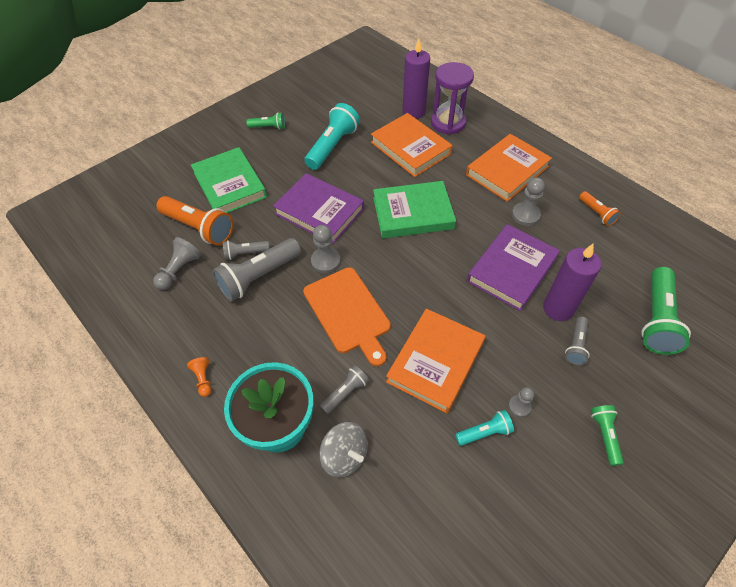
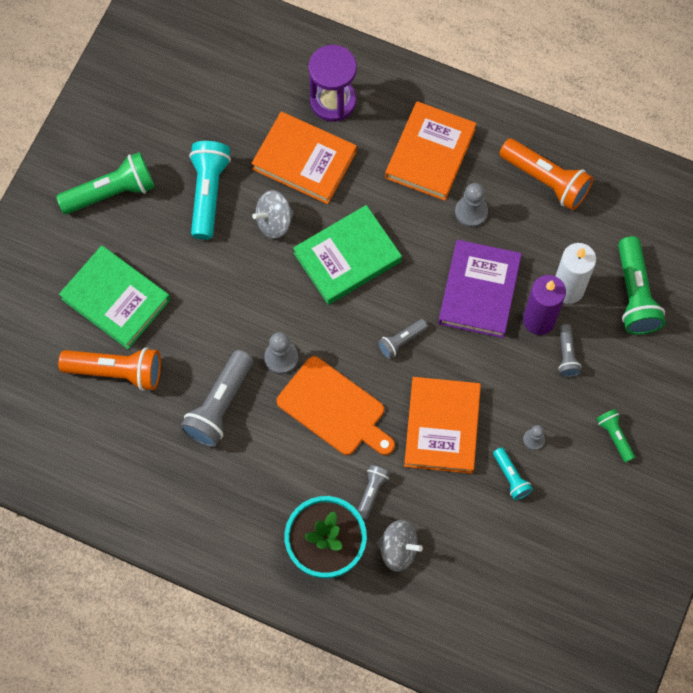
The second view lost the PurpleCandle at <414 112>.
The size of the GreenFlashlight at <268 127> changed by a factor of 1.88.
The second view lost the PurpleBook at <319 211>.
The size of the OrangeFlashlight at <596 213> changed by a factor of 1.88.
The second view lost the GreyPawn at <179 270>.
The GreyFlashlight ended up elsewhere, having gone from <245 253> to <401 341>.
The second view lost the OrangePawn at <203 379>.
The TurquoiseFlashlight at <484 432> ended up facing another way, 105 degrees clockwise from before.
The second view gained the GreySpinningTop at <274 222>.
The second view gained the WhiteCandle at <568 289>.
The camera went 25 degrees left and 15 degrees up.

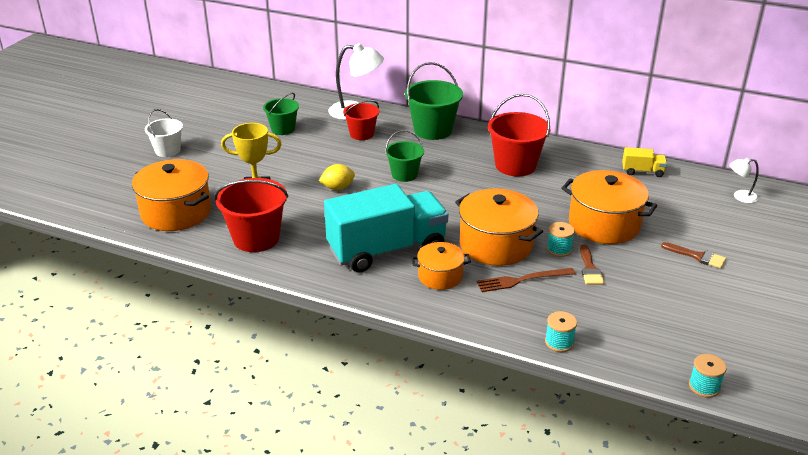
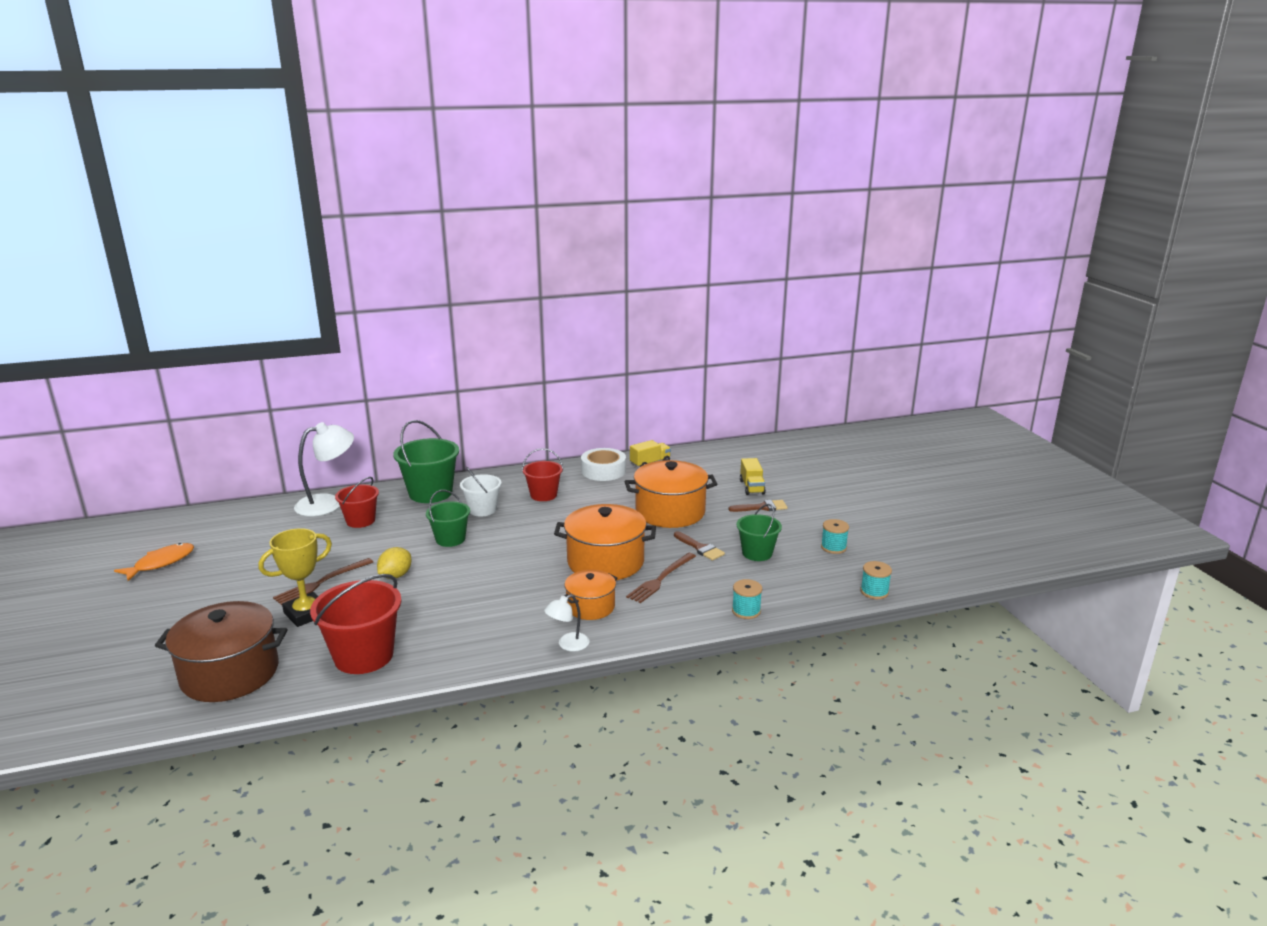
The GreenBucket ended up elsewhere, having gone from <283 129> to <757 553>.
The size of the RedBucket at <515 165> changed by a factor of 0.62.
The WhiteBucket ended up elsewhere, having gone from <168 151> to <482 510>.
The WhiteLamp ended up elsewhere, having gone from <740 197> to <568 645>.
What was the OrangePot at <176 212> turned into the BrownPot at <230 673>.
The second view lost the TurquoiseTruck at <387 250>.
The TurquoiseSpool ended up elsewhere, having gone from <559 249> to <833 547>.
The second view gained the WhiteTape at <603 471>.
The second view gained the YellowTruck at <752 487>.
The second view gained the OrangeFish at <161 563>.
The second view gained the BrownFork at <321 582>.
The camera went 40 degrees left and 10 degrees down.

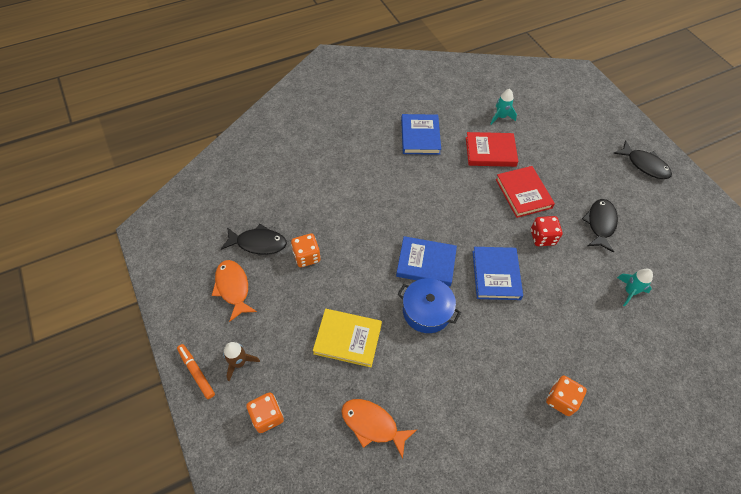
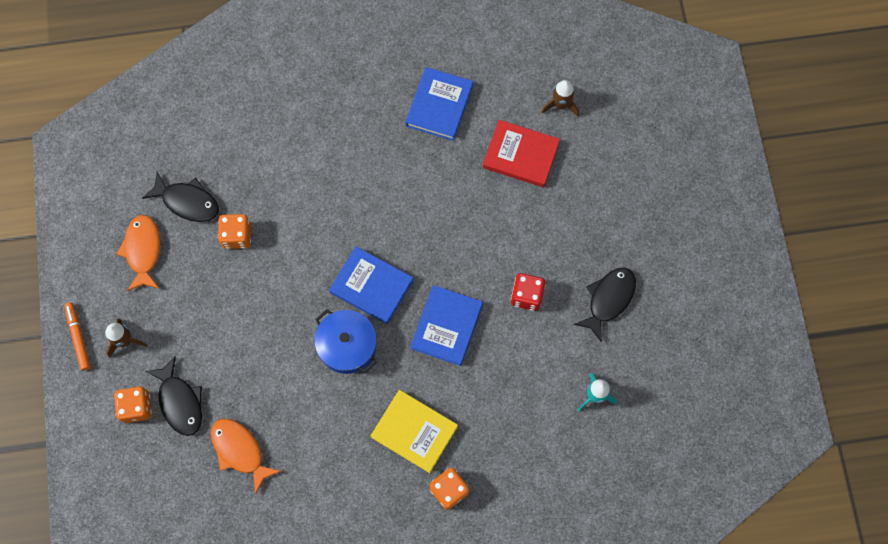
What was the TurquoiseRocket at <500 117> turned into the BrownRocket at <561 105>.
The BlackFish ended up elsewhere, having gone from <644 165> to <180 402>.
The second view lost the RedBook at <523 193>.
The YellowBook ended up elsewhere, having gone from <348 339> to <414 431>.
The camera went 20 degrees right and 15 degrees up.

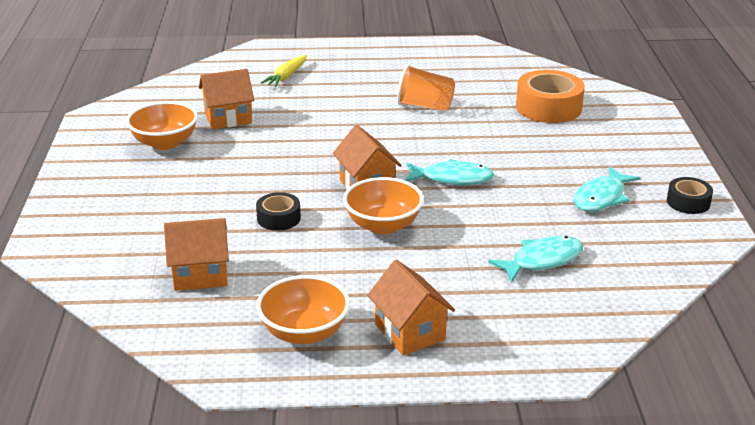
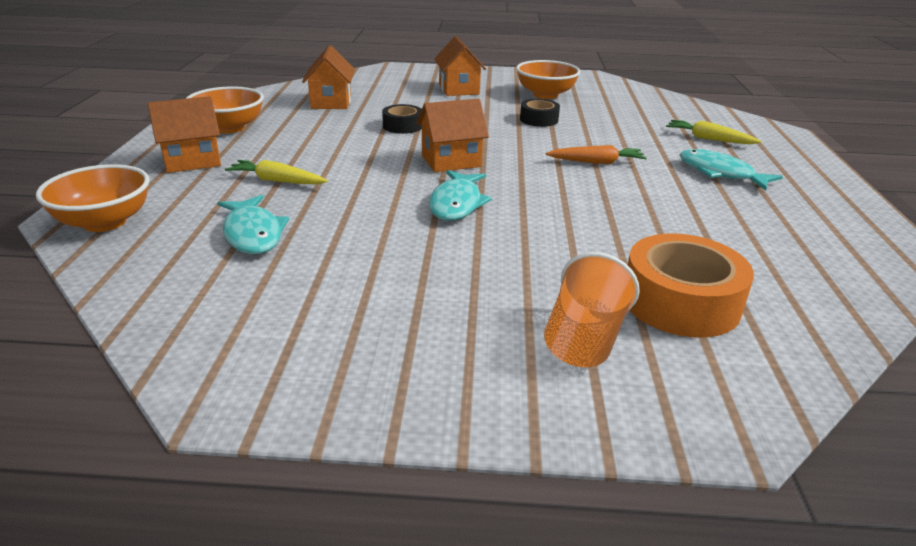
The OrangeCup ended up elsewhere, having gone from <425 106> to <584 340>.
The OrangeHouse ended up elsewhere, having gone from <228 118> to <458 89>.
The TurquoiseFish ended up elsewhere, having gone from <601 197> to <720 173>.
The OrangeBowl ended up elsewhere, having gone from <383 225> to <104 222>.
The BlackTape ended up elsewhere, having gone from <688 202> to <539 119>.
The second view gained the OrangeCarrot at <597 162>.
The second view gained the YellowCarrot at <276 181>.
The camera went 95 degrees right and 0 degrees up.

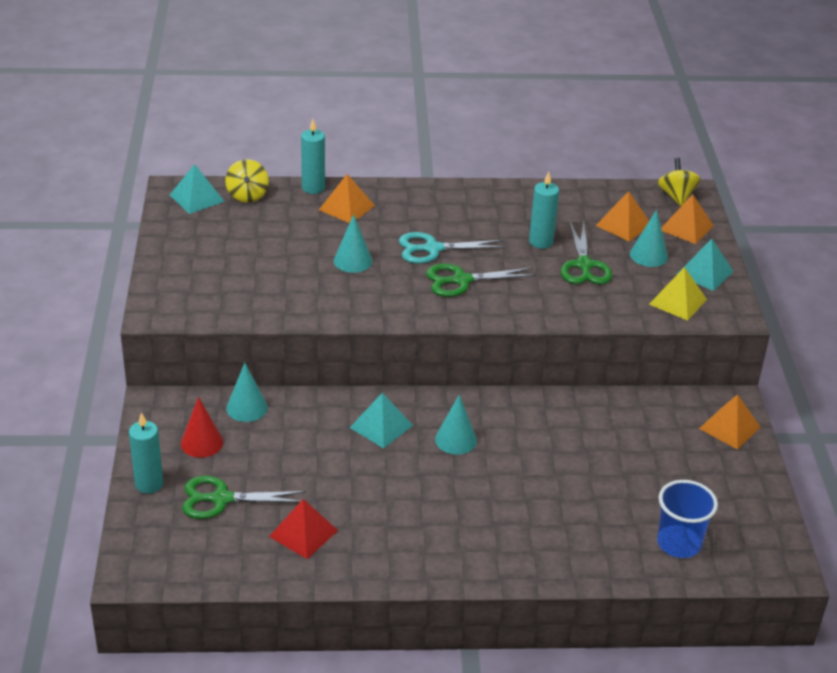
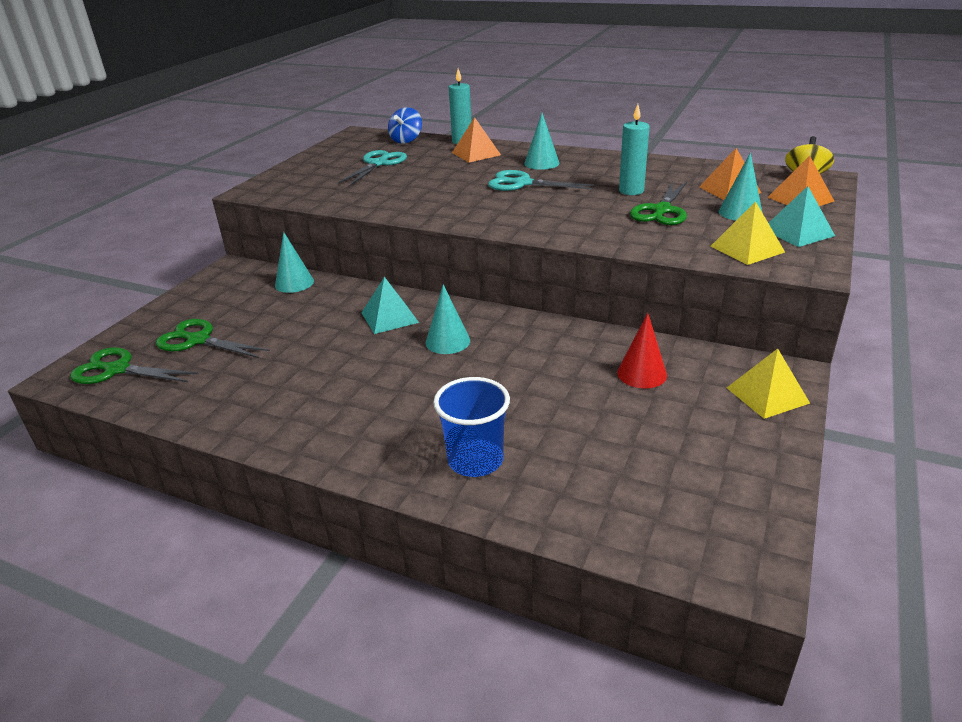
What was the YellowSpinningTop at <247 195> turned into the BlueSpinningTop at <406 140>.
The second view lost the TurquoisePyramid at <197 198>.
The TurquoiseCone ended up elsewhere, having gone from <353 261> to <541 163>.
The GreenScissors ended up elsewhere, having gone from <461 280> to <117 369>.
What was the OrangePyramid at <730 427> turned into the YellowPyramid at <767 395>.
The RedCone ended up elsewhere, having gone from <202 442> to <641 373>.
The second view lost the TurquoiseCandle at <149 484>.
The BlueCup ended up elsewhere, having gone from <679 543> to <475 460>.
The second view lost the RedPyramid at <303 533>.
The second view gained the TurquoiseScissors at <378 164>.
The camera went 30 degrees right and 5 degrees down.

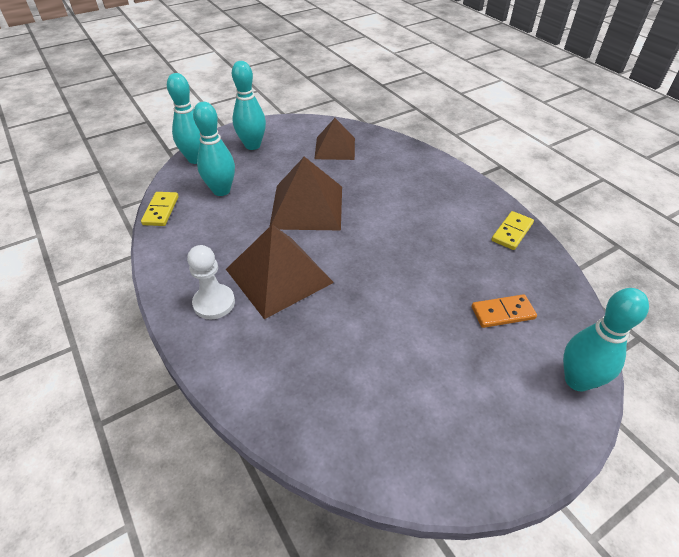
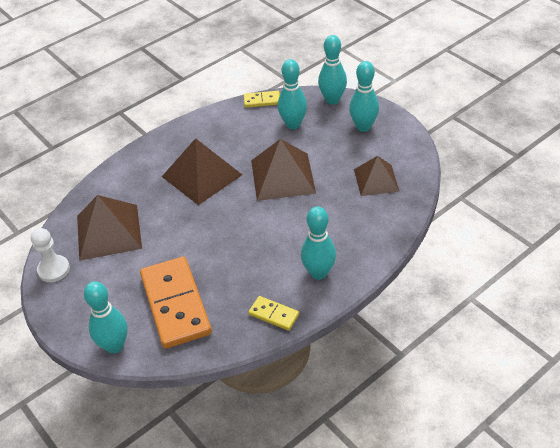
The WhitePawn ended up elsewhere, having gone from <214 303> to <54 269>.
The size of the OrangeDomino at <502 313> changed by a factor of 2.17.
The second view gained the BrownPyramid at <108 232>.
The second view gained the TurquoiseBowlingPin at <318 273>.
The camera went 85 degrees right and 0 degrees up.

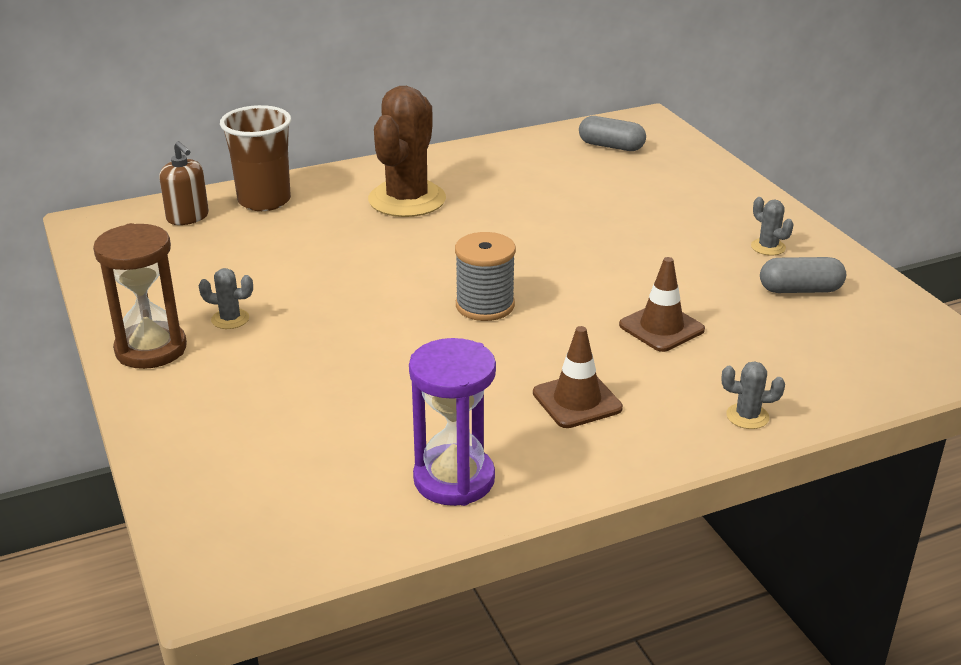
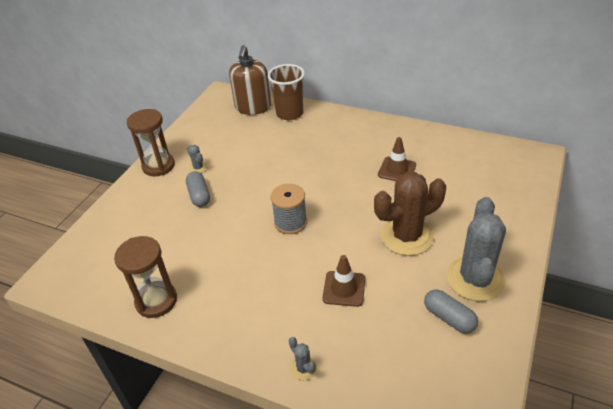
The BrownCactus ended up elsewhere, having gone from <407 199> to <406 236>.
The GreyCapsule ended up elsewhere, having gone from <611 146> to <199 195>.
The size of the BrownSoapDispenser at <188 217> changed by a factor of 1.67.
The size of the GreyCactus at <768 247> changed by a factor of 2.43.
The BrownTrafficCone ended up elsewhere, having gone from <577 401> to <397 170>.
What was the PurpleHourglass at <454 479> turned into the BrownHourglass at <156 301>.
The camera went 50 degrees right and 10 degrees up.

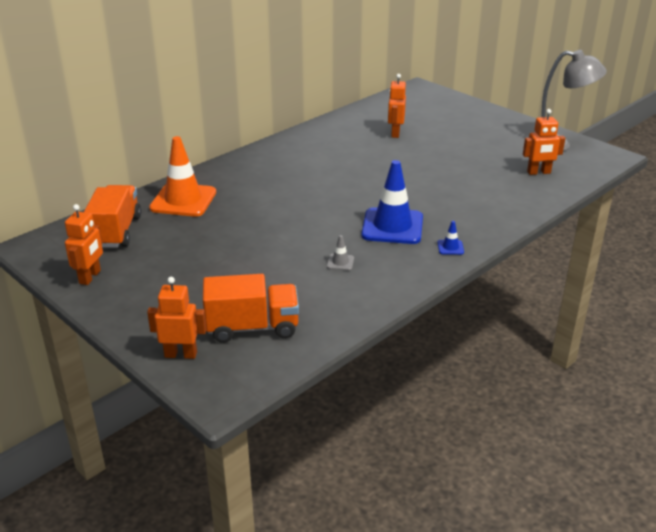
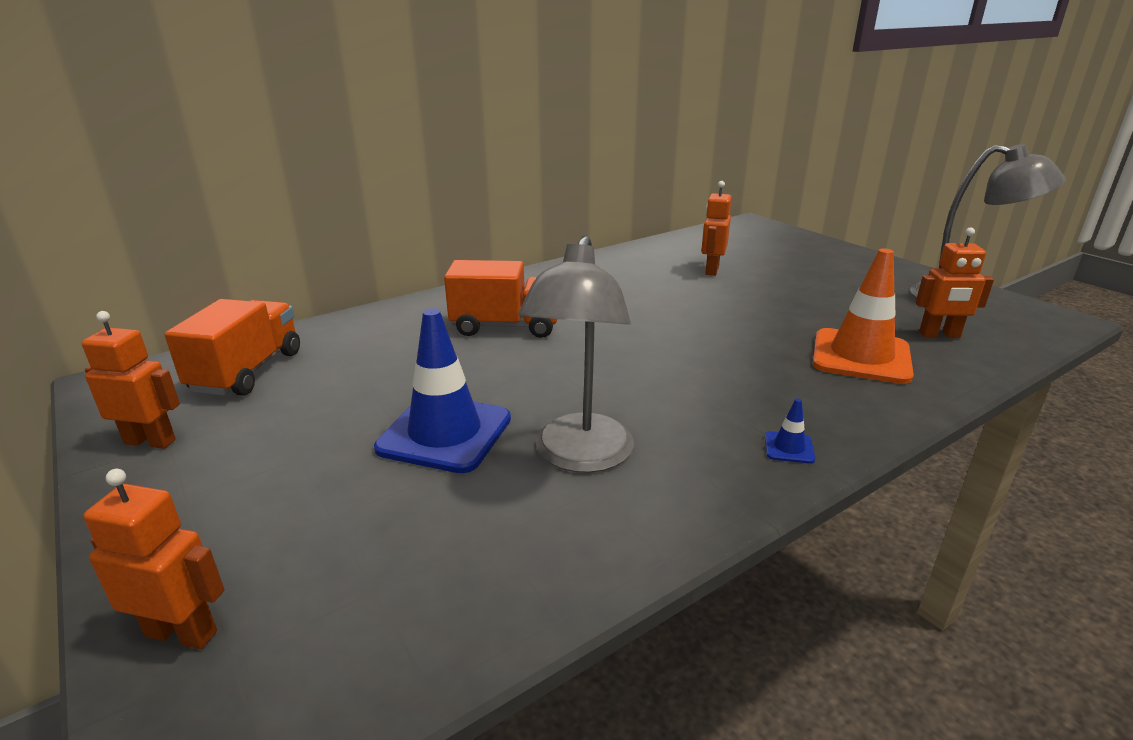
The OrangeTrafficCone ended up elsewhere, having gone from <183 200> to <861 356>.
The BlueTrafficCone ended up elsewhere, having gone from <392 226> to <445 433>.
The OrangeRobot at <90 277> ended up facing another way, 105 degrees counterclockwise from before.
Where the GreyTrafficCone stood at <340 262>, the GreyLamp came to stand at <580 457>.
The OrangeTruck ended up elsewhere, having gone from <252 327> to <506 326>.
The camera went 10 degrees right and 5 degrees down.

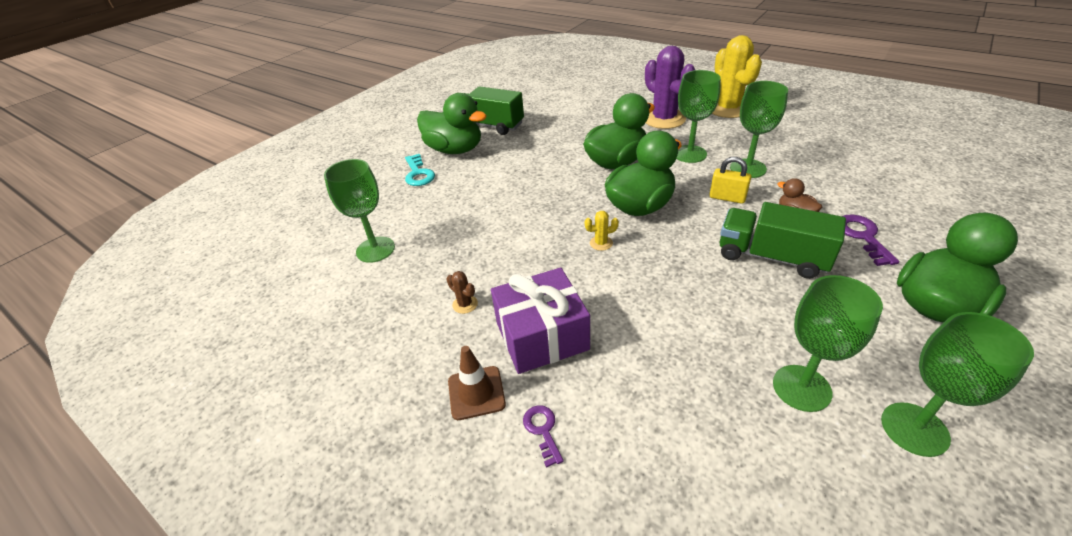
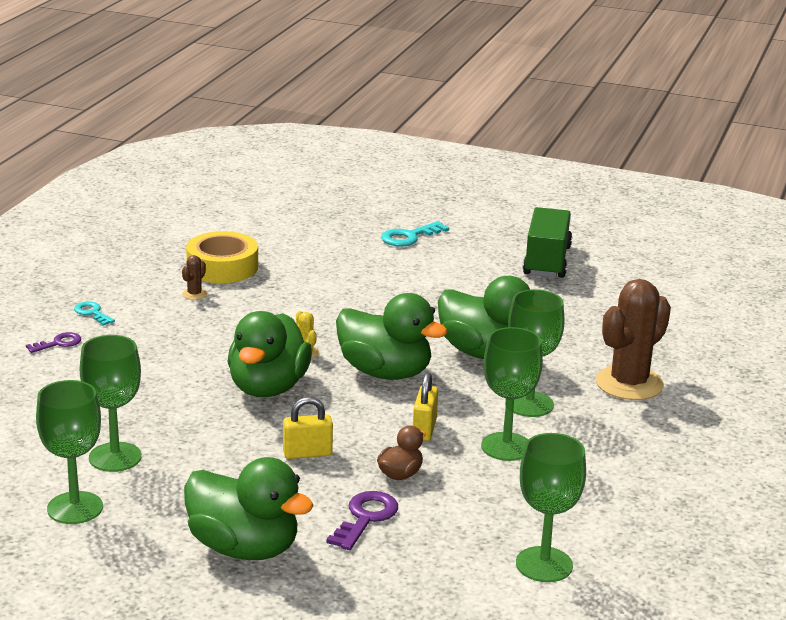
The second view lost the YellowCactus at <728 109>.
What was the PurpleCactus at <664 119> turned into the BrownCactus at <629 384>.
The GreenDuck ended up elsewhere, having gone from <455 150> to <268 388>.
The GreenGoblet ended up elsewhere, having gone from <375 249> to <544 564>.
Where the GreenTruck stood at <771 257>, the YellowPadlock came to stand at <307 453>.
The PurpleKey at <862 236> ended up facing another way, 45 degrees counterclockwise from before.
The second view lost the PurpleGift at <542 336>.
Where the BrownTrafficCone stood at <476 393>, the TurquoiseKey came to stand at <92 313>.
The second view gained the YellowTape at <222 267>.
The camera went 70 degrees right and 15 degrees down.

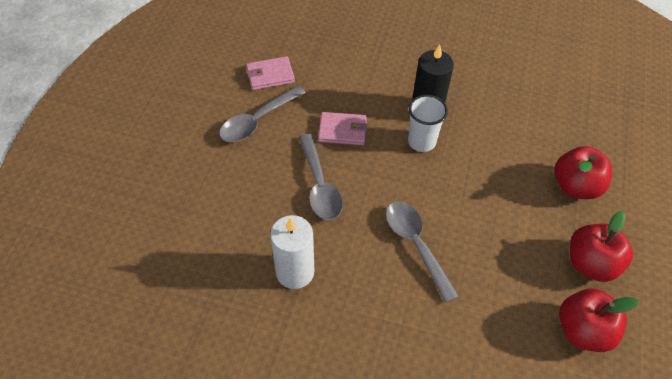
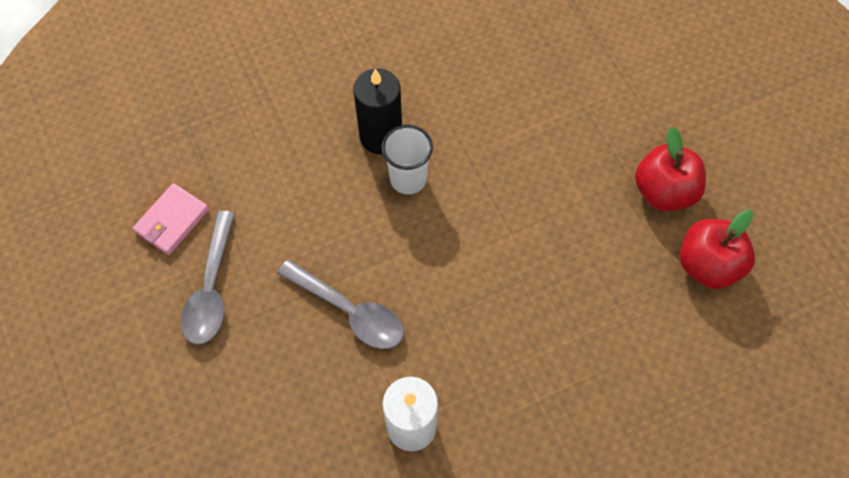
The second view lost the PinkWallet at <342 130>.
The second view lost the RedApple at <575 186>.
The second view lost the GreySpoon at <416 245>.
The camera went 40 degrees left and 10 degrees up.

